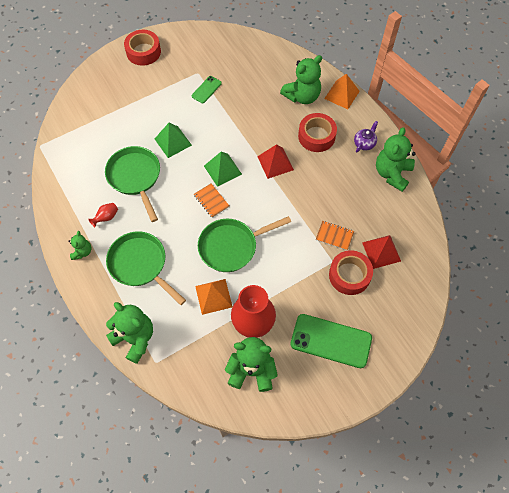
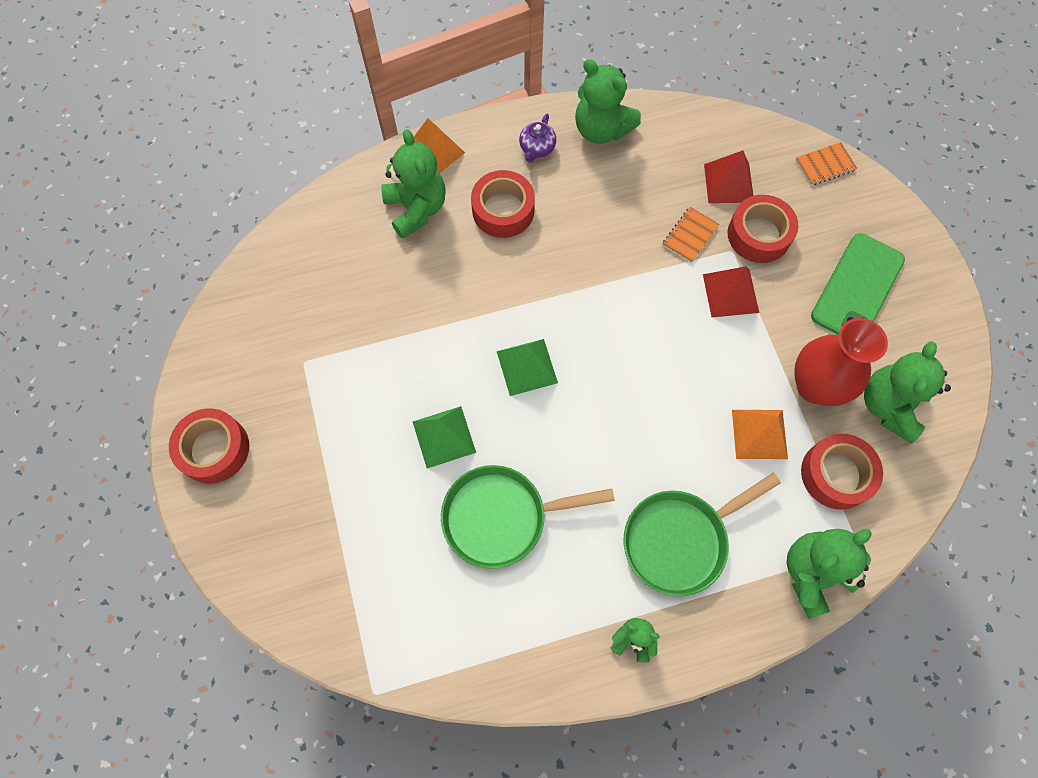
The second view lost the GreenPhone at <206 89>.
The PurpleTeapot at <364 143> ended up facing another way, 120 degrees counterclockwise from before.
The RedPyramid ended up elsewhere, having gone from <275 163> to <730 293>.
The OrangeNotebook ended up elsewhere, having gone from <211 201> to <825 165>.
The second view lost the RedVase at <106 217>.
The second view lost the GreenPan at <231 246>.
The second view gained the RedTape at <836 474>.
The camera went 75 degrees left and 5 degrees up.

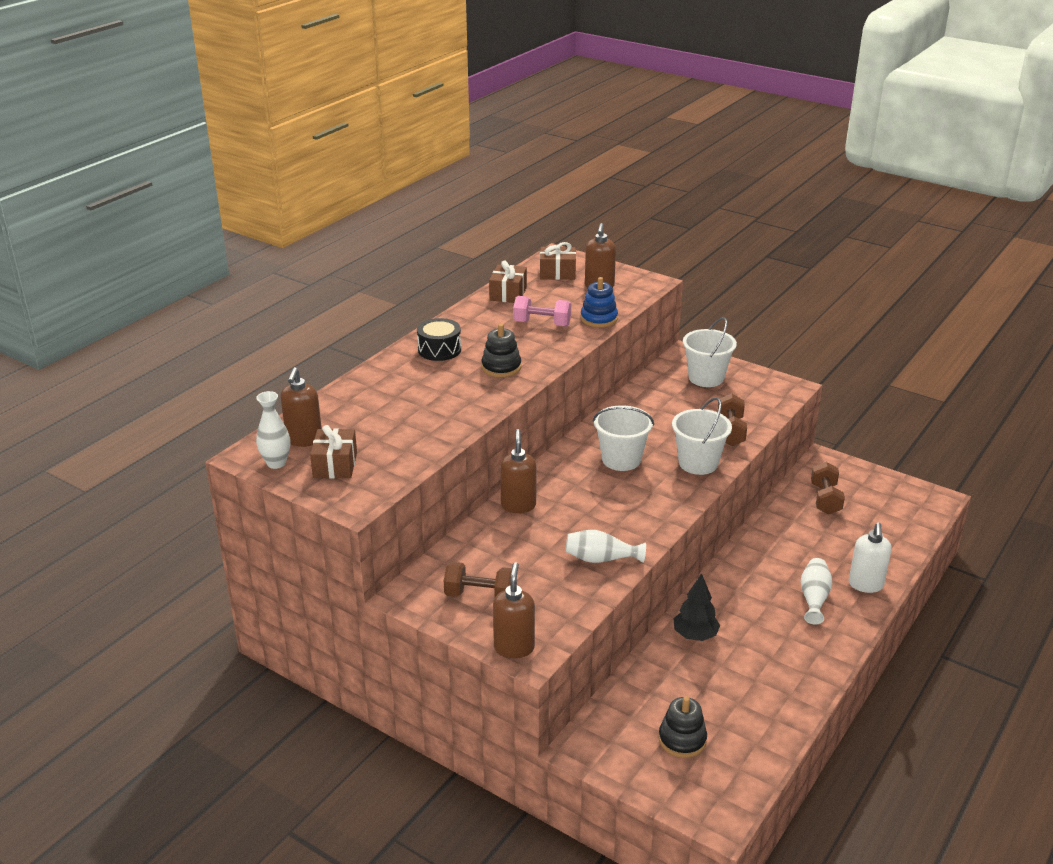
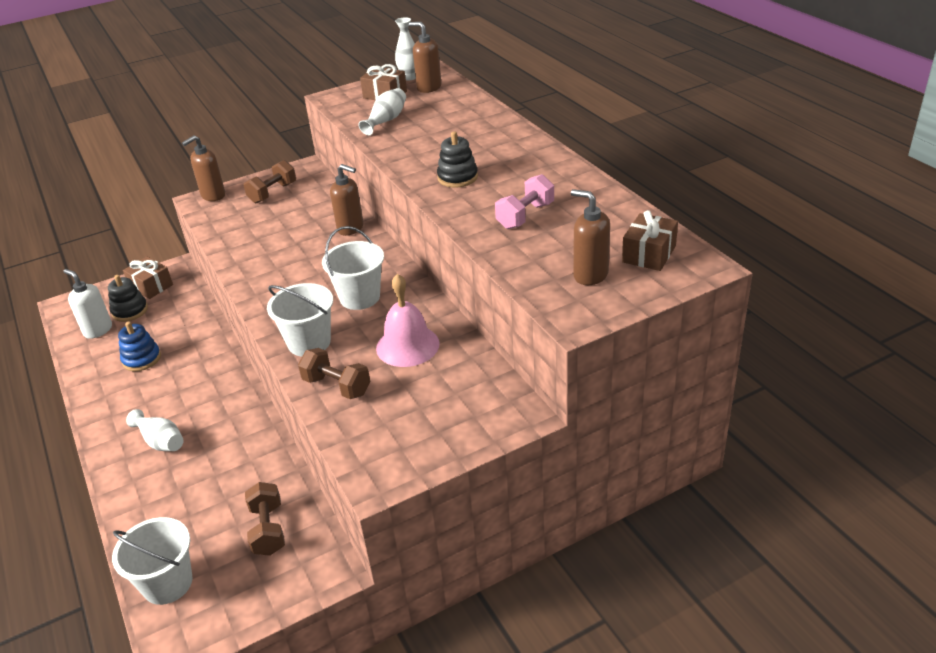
The BrownGift ended up elsewhere, having gone from <508 294> to <151 286>.
The BlueStackingToy ended up elsewhere, having gone from <599 319> to <141 359>.
The WhiteBucket ended up elsewhere, having gone from <706 378> to <167 583>.
The second view lost the BlackDrum at <439 350>.
The BrownDumbbell at <825 499> ended up facing another way, 45 degrees clockwise from before.
The WhiteSoapDispenser ended up elsewhere, having gone from <865 585> to <98 330>.
The WhiteVase ended up elsewhere, having gone from <601 559> to <386 120>.
The BrownSoapDispenser at <514 647> ended up facing another way, 105 degrees clockwise from before.
The second view lost the BlackTree at <695 635>.
The second view gained the PinkBell at <407 346>.
The camera went 120 degrees right and 5 degrees up.

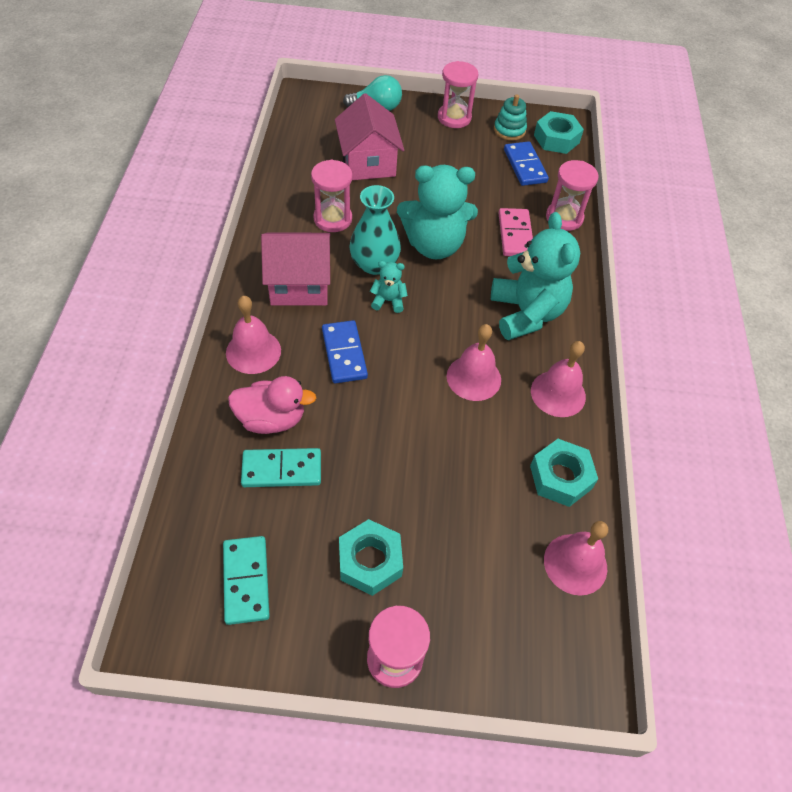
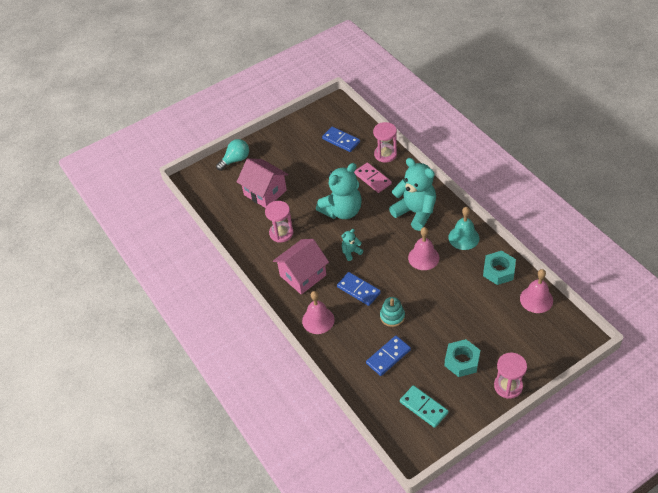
The second view lost the PinkHourglass at <454 118>.
The TurquoiseStackingToy ended up elsewhere, having gone from <509 130> to <392 316>.
The second view lost the TurquoiseNut at <556 139>.
The second view lost the TurquoiseVase at <374 264>.
What was the PinkBell at <558 393> turned into the TurquoiseBell at <463 237>.
The second view lost the PinkDuck at <271 419>.
What was the TurquoiseDomino at <282 469> turned into the BlueDomino at <388 356>.
The camera went 30 degrees left and 5 degrees down.

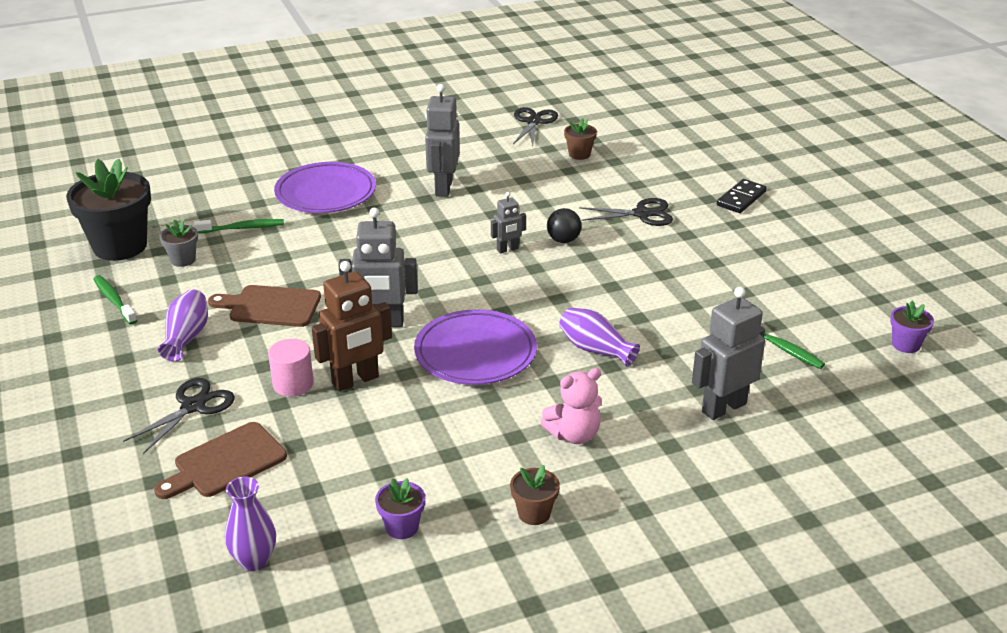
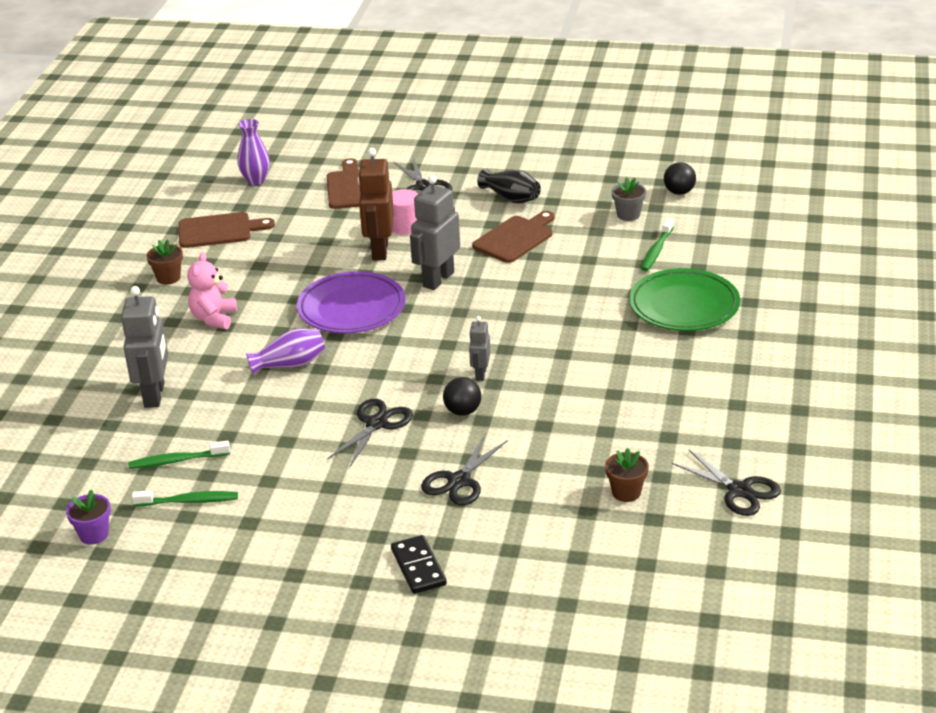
The second view lost the GreyRobot at <443 188>.
Where the BlackFlowerPot stood at <120 246>, the BlackBall came to stand at <679 192>.
What was the PurplePlate at <326 193> turned into the GreenPlate at <684 306>.
The GreenToothbrush ended up elsewhere, having gone from <114 300> to <189 501>.
What was the PurpleVase at <187 337> turned into the BlackVase at <511 198>.
Where the PurpleFlowerPot stood at <402 527>, the BrownCuttingBoard came to stand at <219 230>.
The second view gained the BlackScissors at <376 424>.
The camera went 125 degrees right and 0 degrees up.

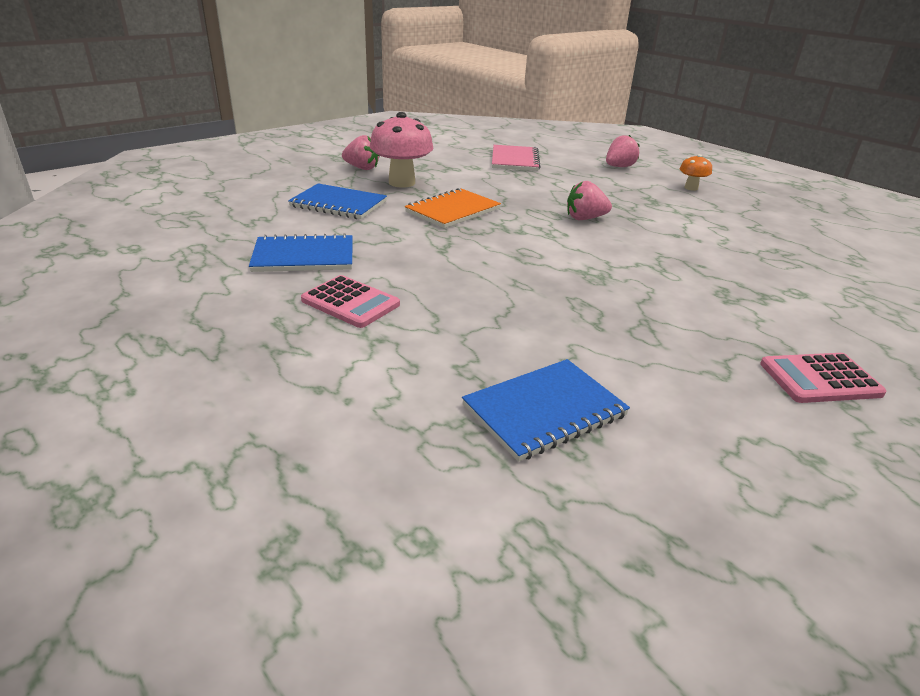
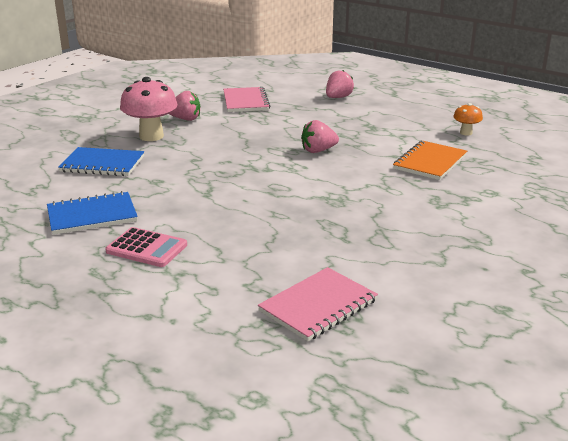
The PinkStrawberry ended up elsewhere, having gone from <362 168> to <185 119>.
The OrangeMushroom ended up elsewhere, having gone from <691 188> to <466 133>.
The OrangeNotebook ended up elsewhere, having gone from <453 211> to <430 162>.
The second view lost the PinkCalculator at <819 379>.
What was the BlueNotebook at <544 411> turned into the PinkNotebook at <318 306>.
The camera went 10 degrees left and 5 degrees down.

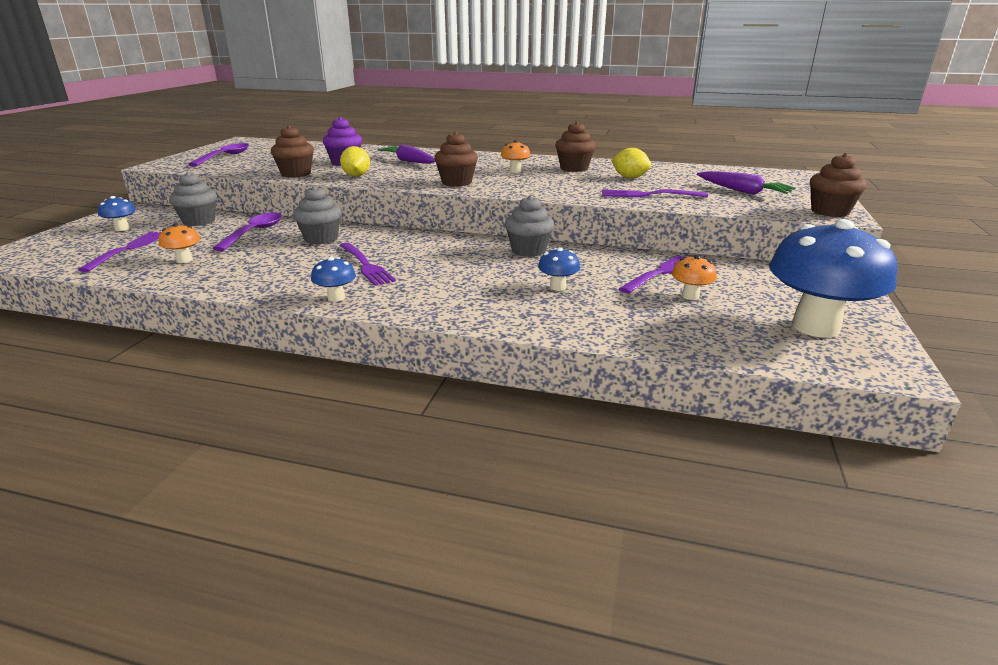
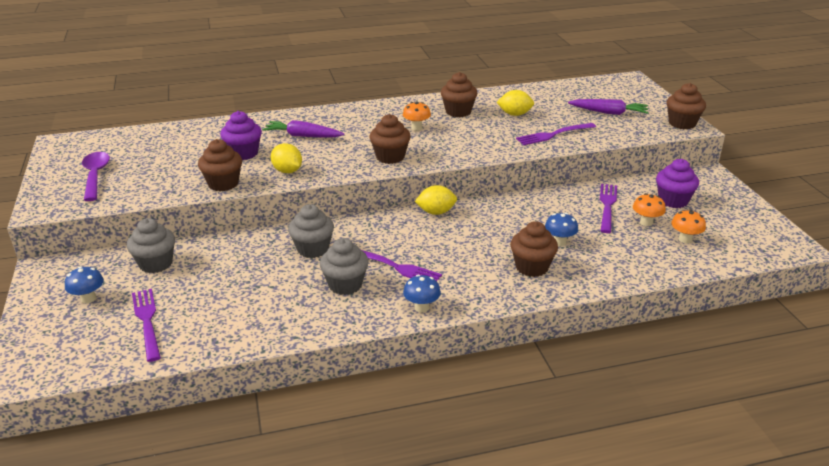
The GreyCupcake ended up elsewhere, having gone from <528 250> to <345 285>.
The second view lost the PurpleSpoon at <254 232>.
The second view lost the BlueMushroom at <815 327>.
The OrangeMushroom ended up elsewhere, having gone from <184 260> to <685 239>.
The second view gained the PurpleCupcake at <673 201>.
The second view gained the YellowLemon at <436 212>.
The second view gained the BrownCupcake at <532 267>.
The camera went 30 degrees left and 5 degrees up.

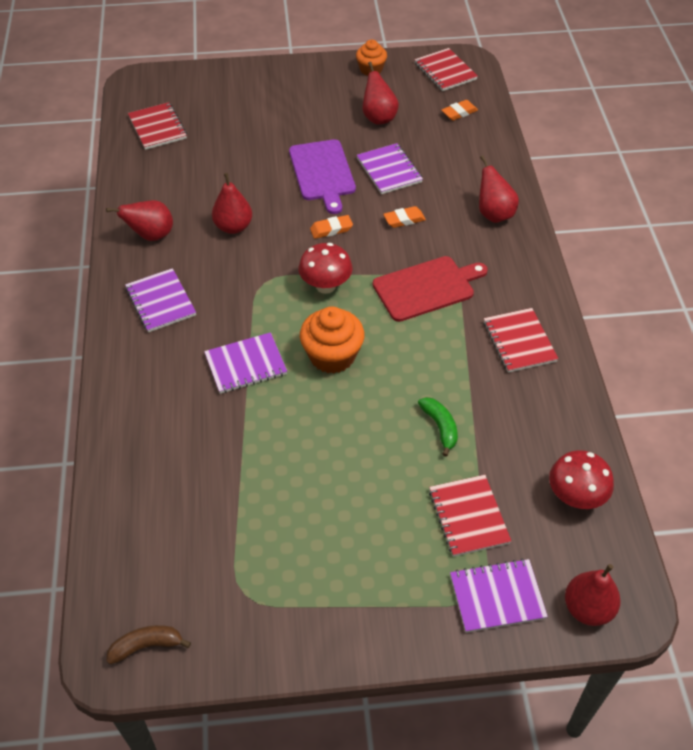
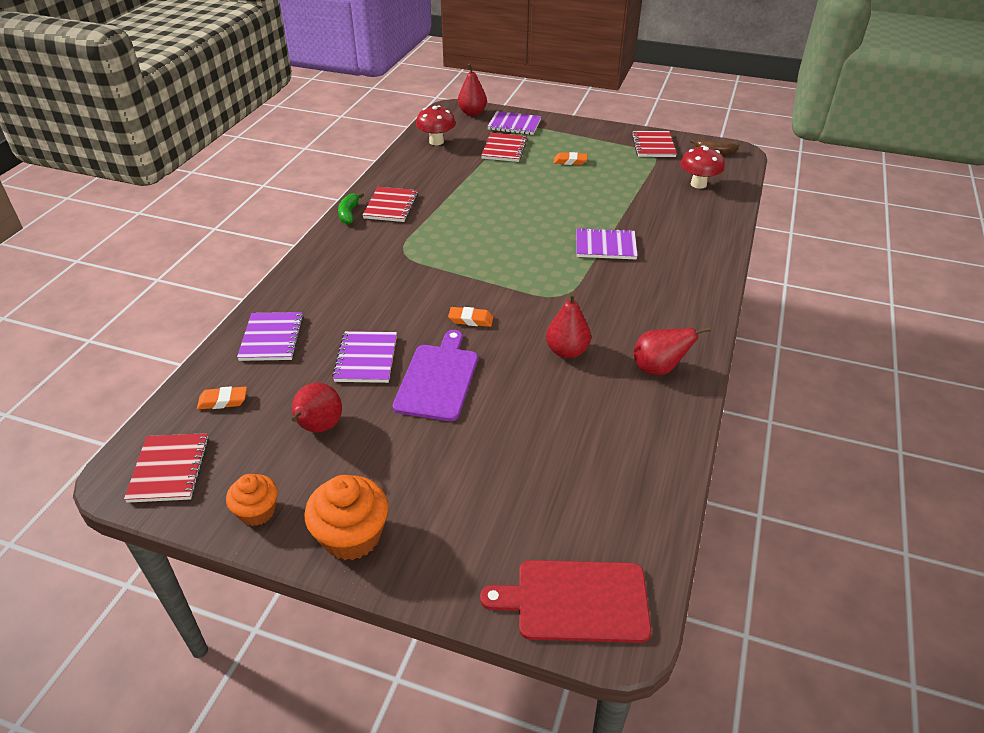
The RedNotebook ended up elsewhere, having gone from <158 128> to <653 146>.
The second view lost the RedPear at <494 214>.
The OrangeEraser ended up elsewhere, having gone from <404 220> to <570 161>.
The RedMushroom ended up elsewhere, having gone from <325 286> to <698 184>.
The RedCuttingBoard ended up elsewhere, having gone from <426 288> to <576 601>.
The PurpleNotebook ended up elsewhere, having gone from <160 302> to <272 338>.
The OrangeCupcake ended up elsewhere, having gone from <332 356> to <352 536>.
The GreenBanana ended up elsewhere, having gone from <440 427> to <349 213>.
The camera went 155 degrees left and 10 degrees down.

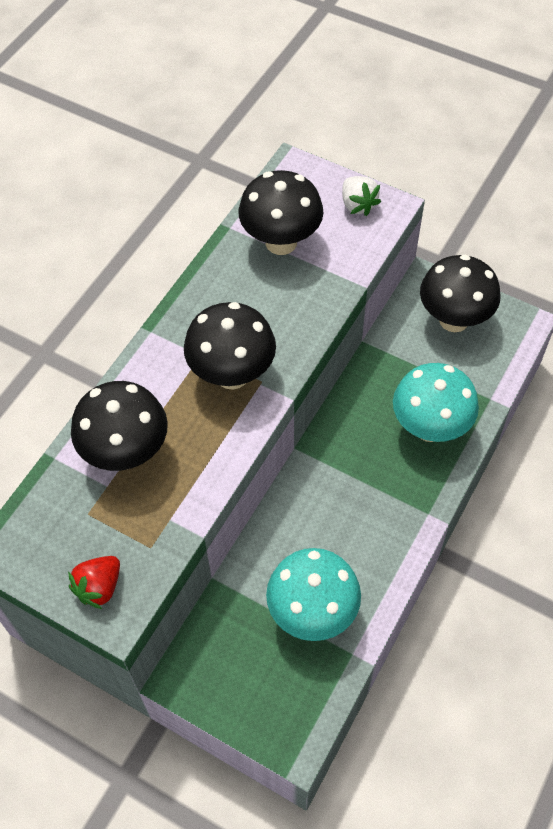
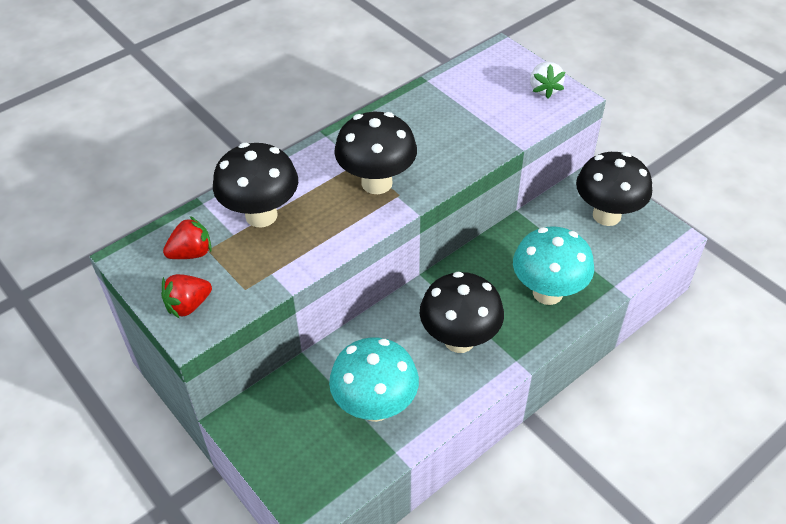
The BlackMushroom ended up elsewhere, having gone from <281 242> to <459 340>.
The second view gained the RedStrawberry at <191 253>.
The camera went 20 degrees right and 10 degrees down.

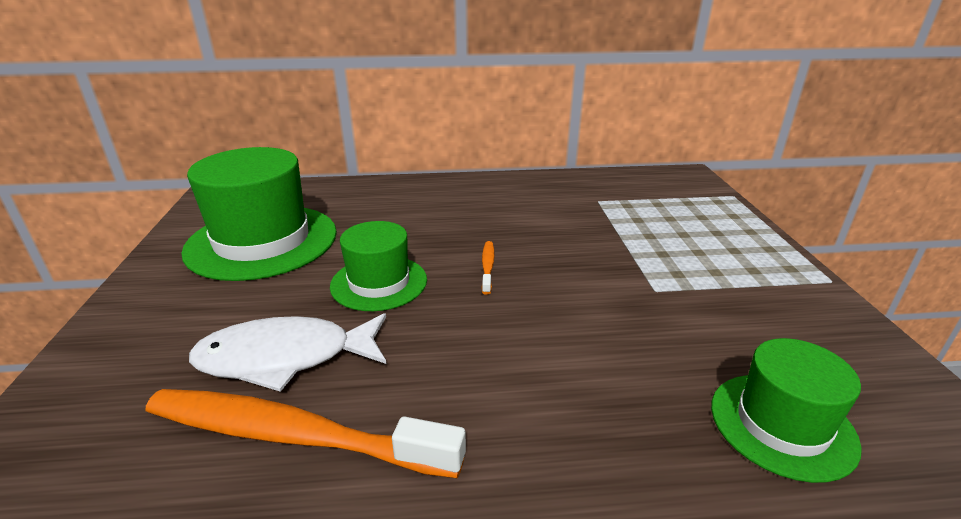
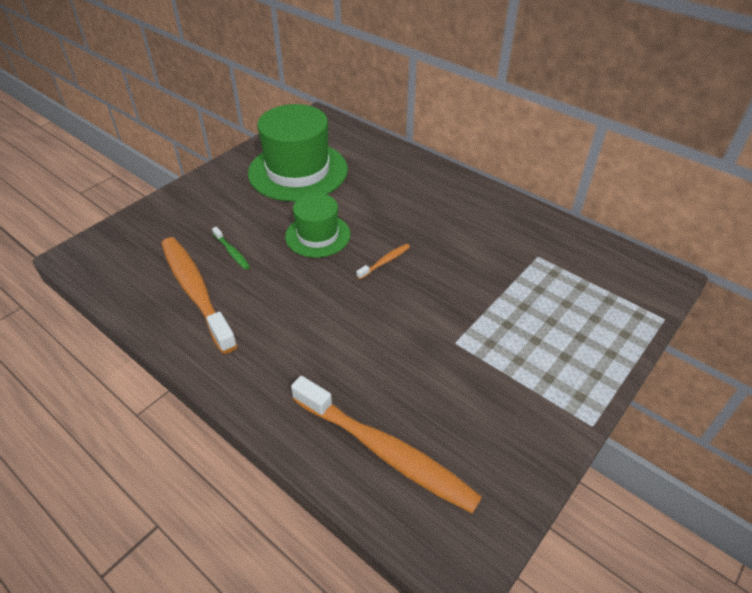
Where the WhiteFish stood at <285 358>, the GreenToothbrush came to stand at <232 252>.
Where the GreenHat stood at <782 424>, the OrangeToothbrush came to stand at <386 451>.
The camera went 45 degrees right and 15 degrees up.

